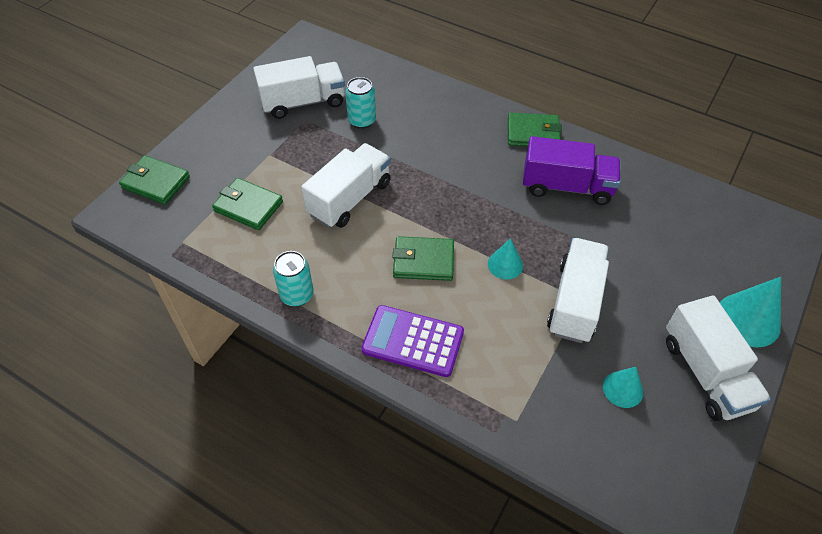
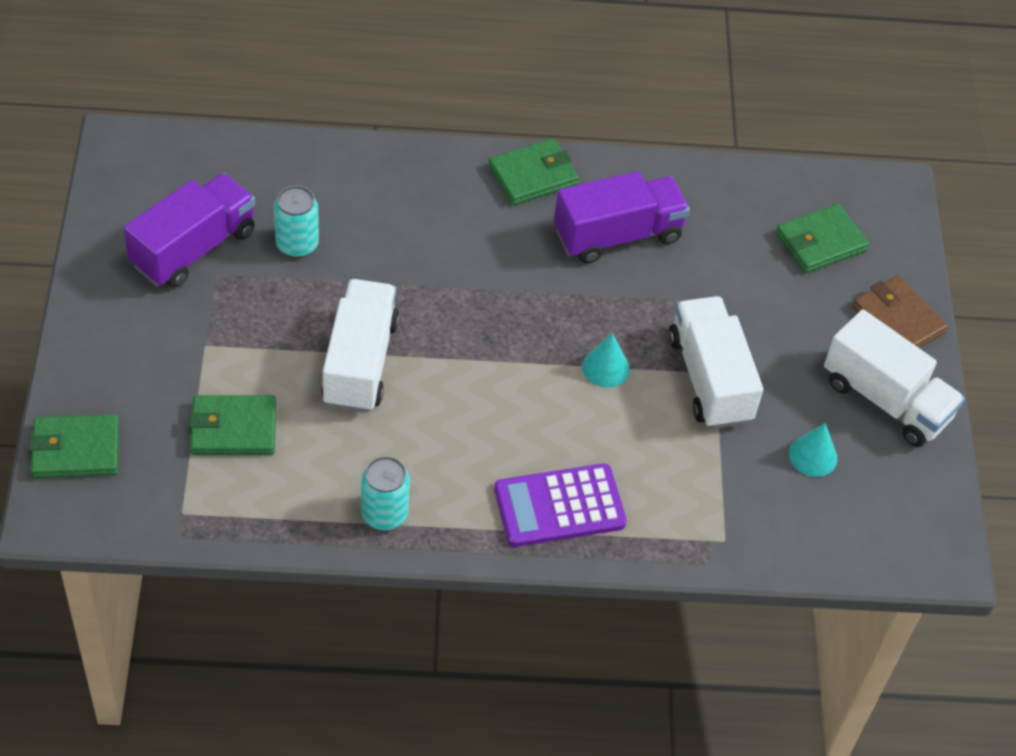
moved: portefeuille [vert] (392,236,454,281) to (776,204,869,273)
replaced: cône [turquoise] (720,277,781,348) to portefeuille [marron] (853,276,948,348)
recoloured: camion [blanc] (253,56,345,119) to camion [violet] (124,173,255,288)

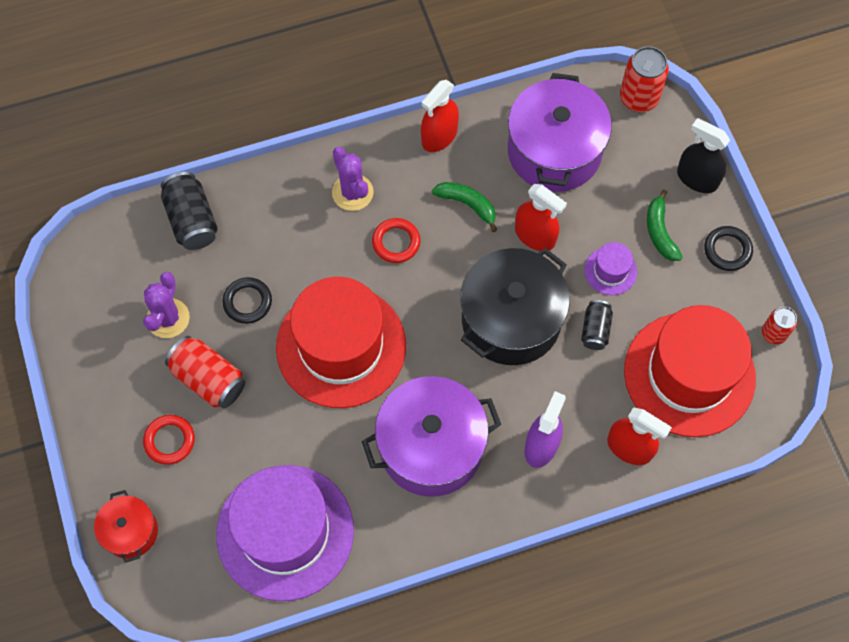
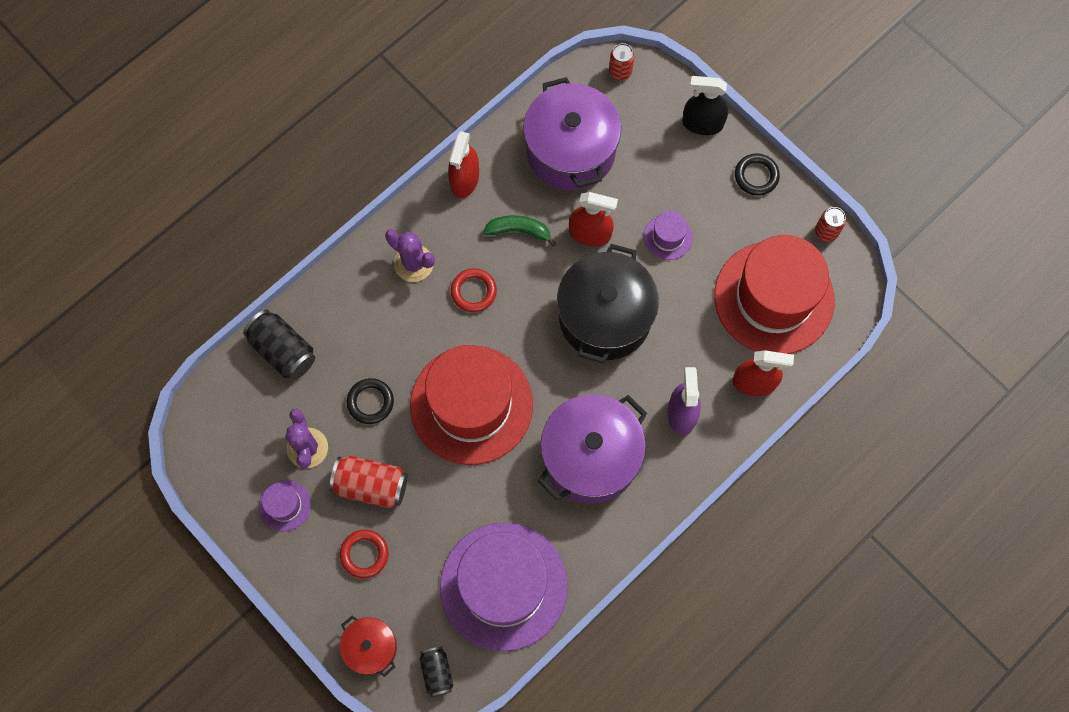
removed: banane [vert] (647,190,683,261)
added: chapeau [violet] (259,480,311,531)
moved: canette [noir] (581,300,613,350) to (420,646,453,697)
resized: canette [rouge] (620,46,669,112) = (609,43,635,80) x0.62

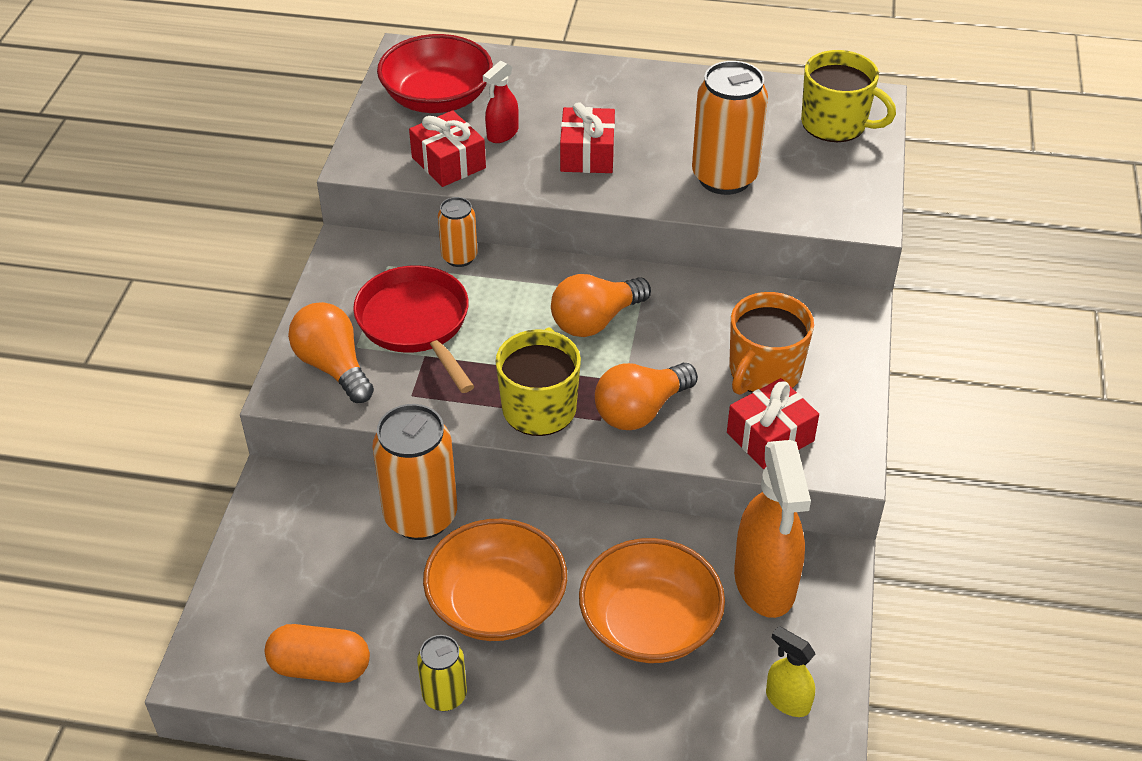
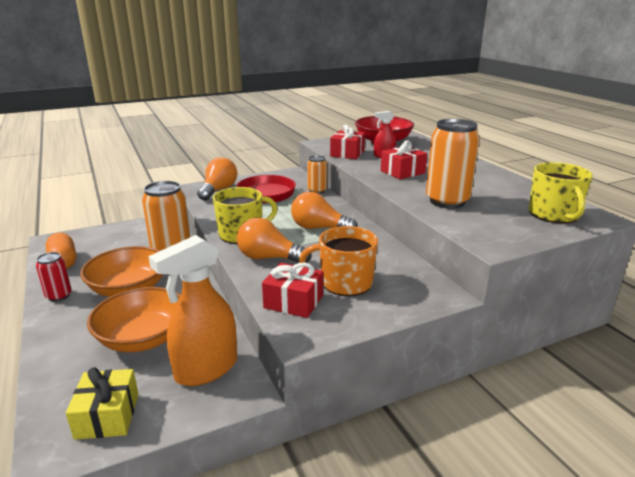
replaced: vaporisateur [jaune] (766,626,815,717) to cadeau [jaune] (66,367,138,440)
recoloured: canette [jaune] (417,635,467,711) to canette [rouge] (36,252,72,302)

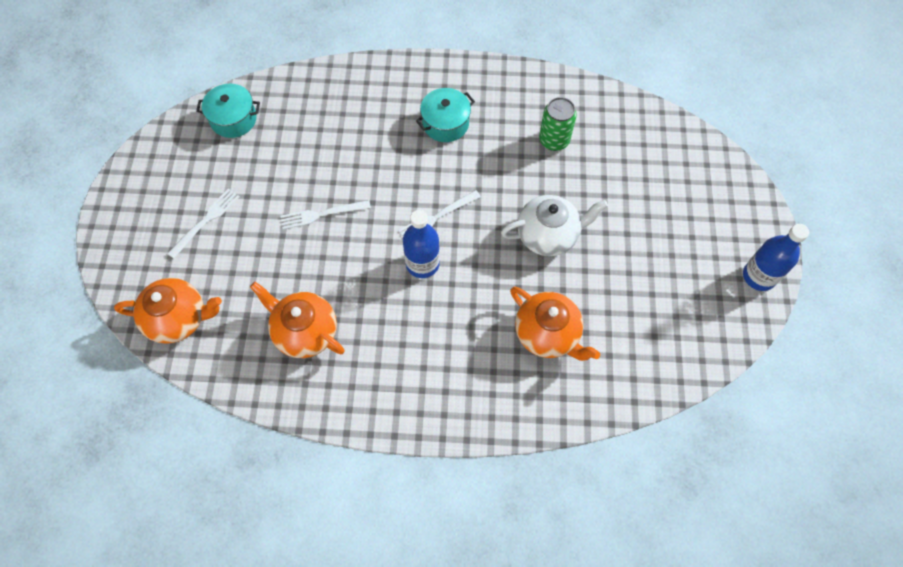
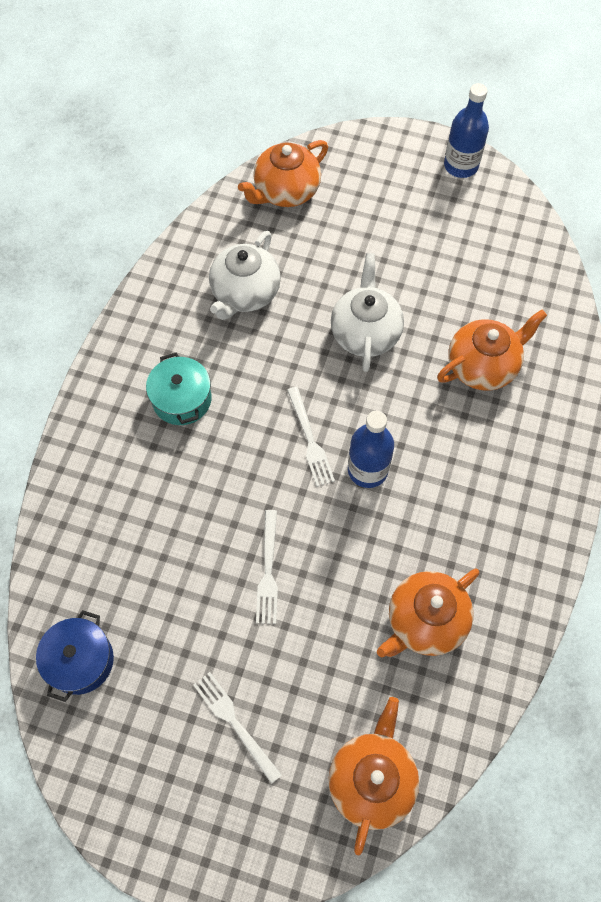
added: théière [orange] (238,140,328,207)
replaced: canette [vert] (539,97,577,151) to théière [blanc] (209,231,281,320)
recoloured: marmite [turquoise] (196,84,260,138) to marmite [bleu] (36,610,114,702)

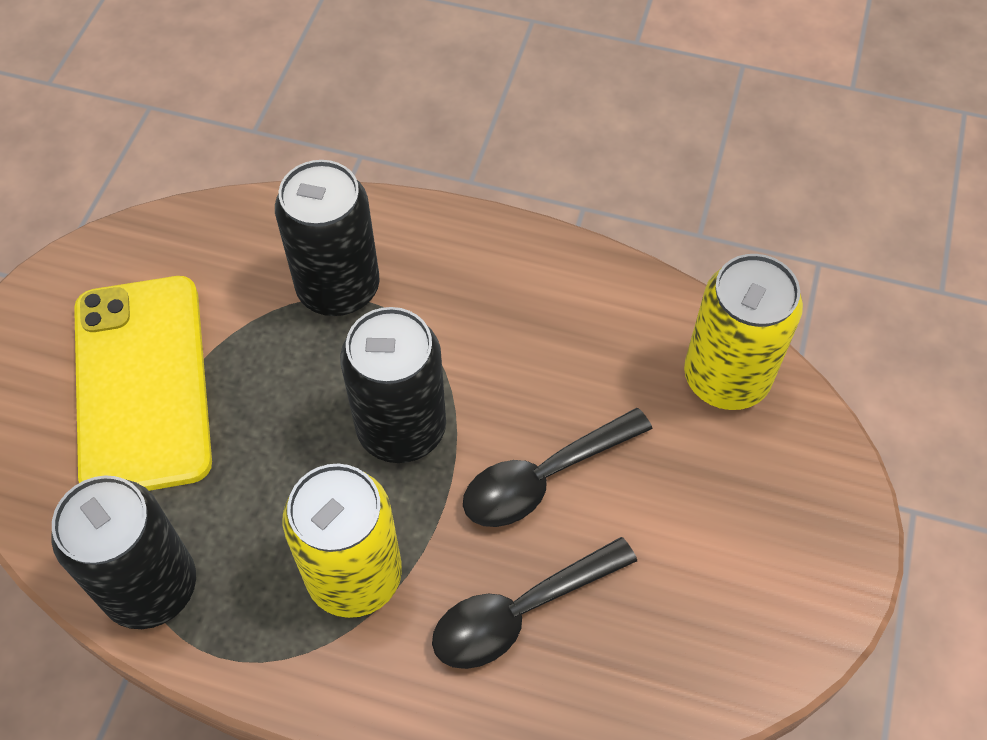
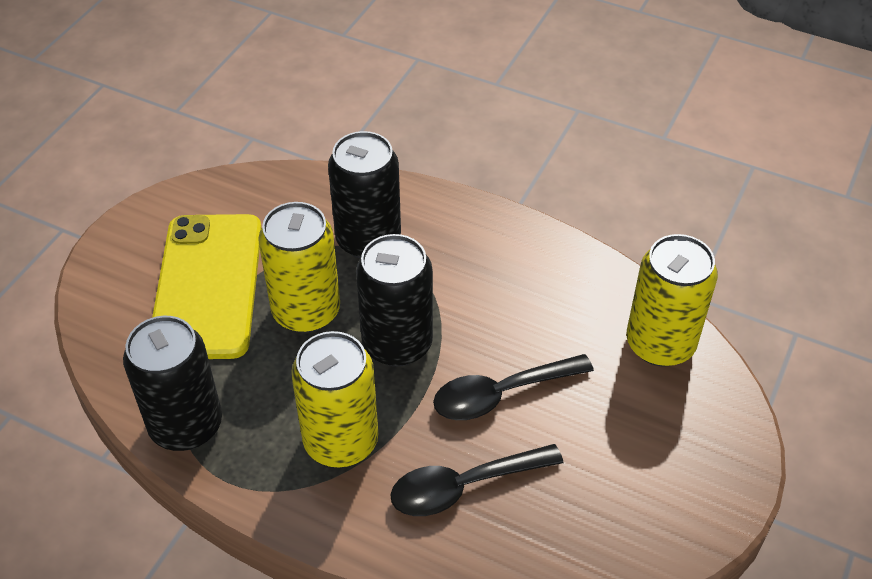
added: canette [jaune] (258,202,340,333)

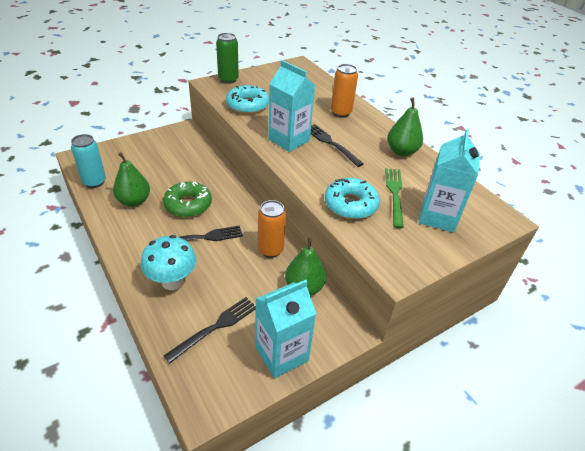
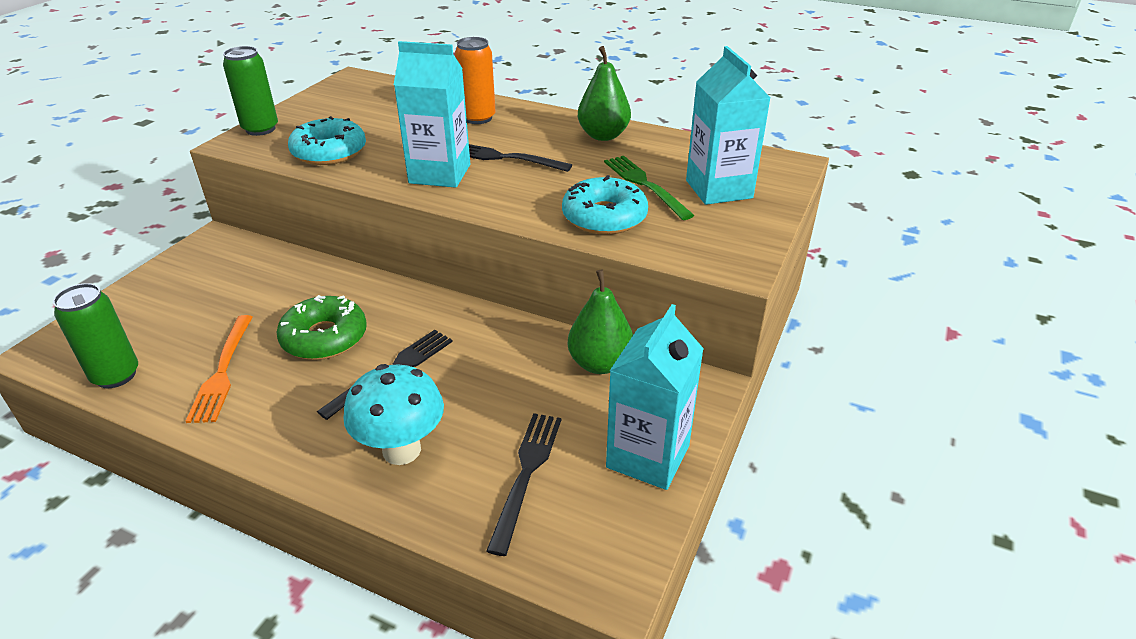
removed: canette [orange] (258,200,286,258)
replaced: poire [vert] (113,152,150,207) to fourchette [orange] (186,315,253,423)
recoloured: canette [turquoise] (71,134,106,188) to canette [vert] (53,283,138,388)

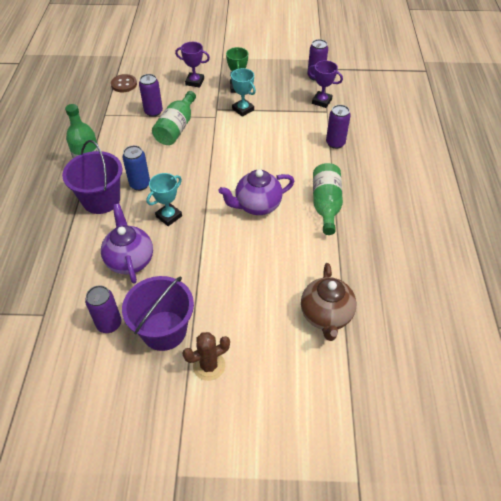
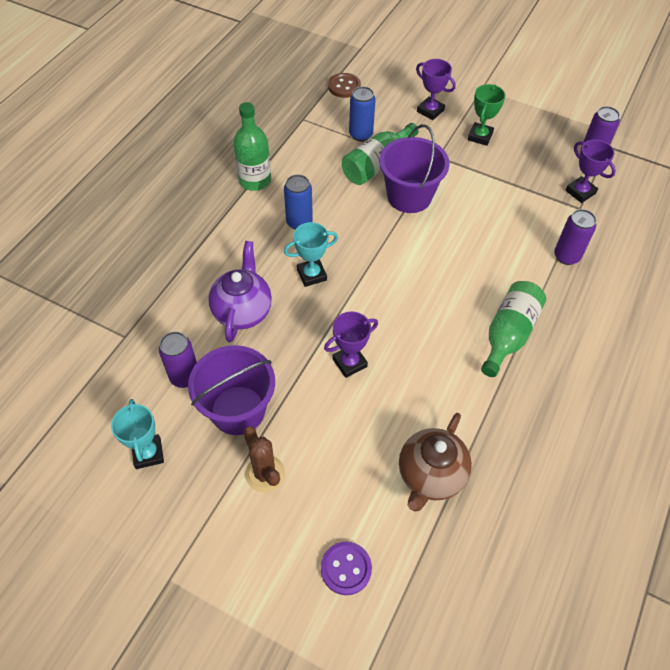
removed: théière [violet] (219,169,294,215)
added: bouton [violet] (321,541,372,595); trophée [violet] (324,312,378,378)
moved: trophée [turquoise] (230,68,256,117) to (111,399,164,469); seau [violet] (62,140,122,214) to (379,124,450,213)
recoloured: canette [violet] (139,74,163,117) to canette [bleu] (349,86,376,141)
turned: cactus [marron] (182,332,230,381) = (243,426,285,493) 60 degrees clockwise

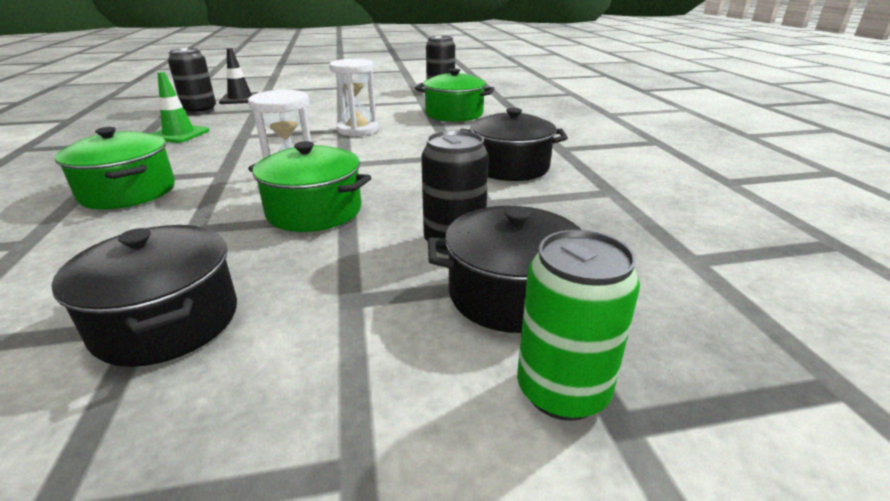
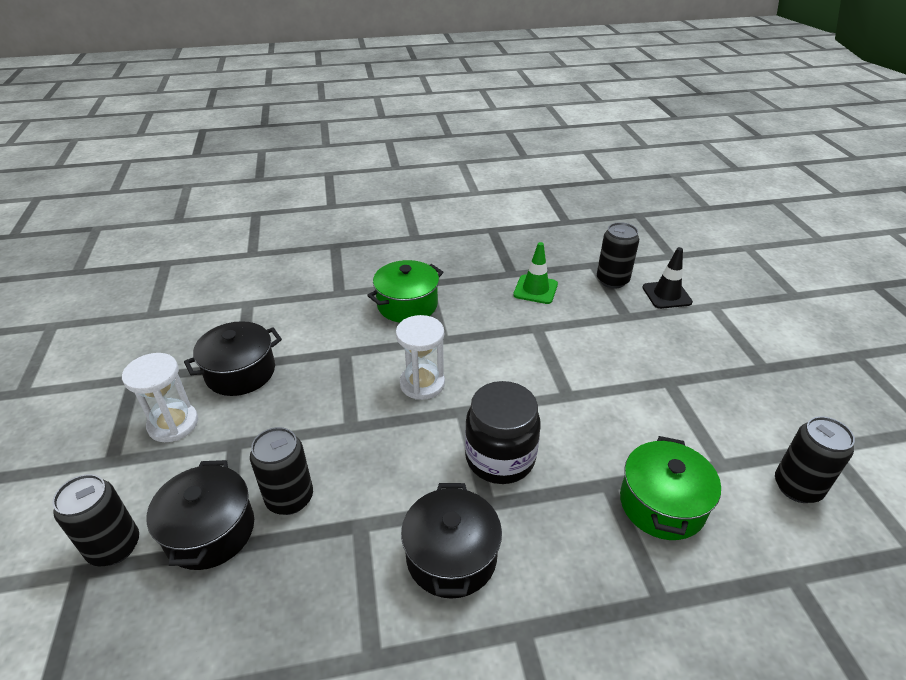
removed: marmite [vert] (248,141,372,232)
added: bocal [noir] (465,381,541,484)
moved: sablier [blanc] (329,59,378,137) to (122,353,198,442)
recoloured: canette [vert] (517,230,640,421) to canette [noir] (52,474,139,566)

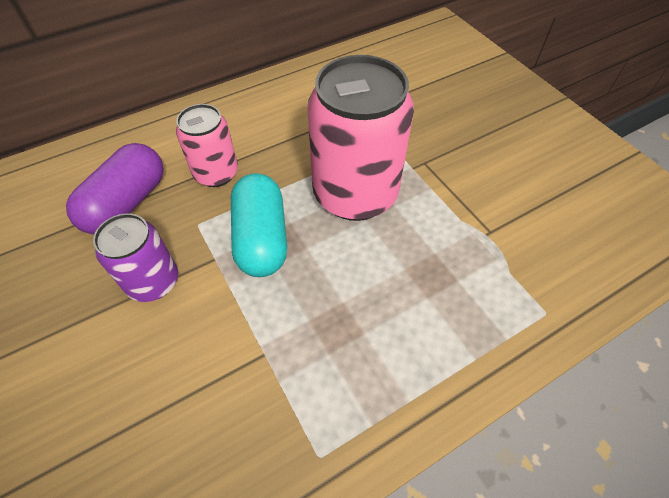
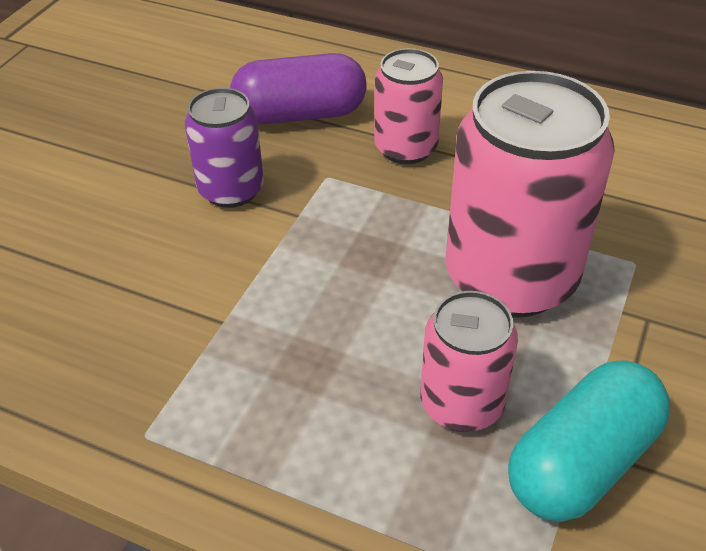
added: canette [rose] (420,291,518,432)
moved: gélule [turquoise] (231,173,287,277) to (508,360,670,522)

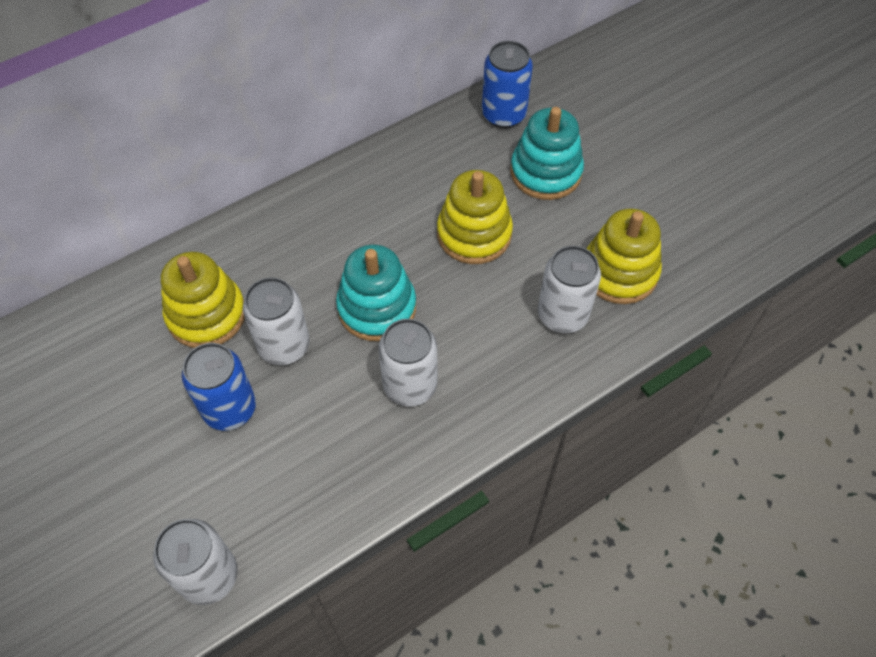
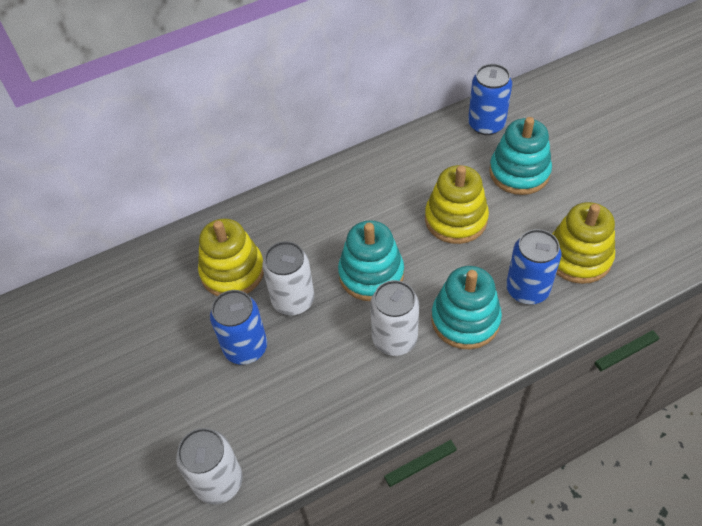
added: jouet à empiler [turquoise] (431,266,502,349)
recoloured: canette [blanc] (538,246,601,333) to canette [bleu] (506,229,561,304)

